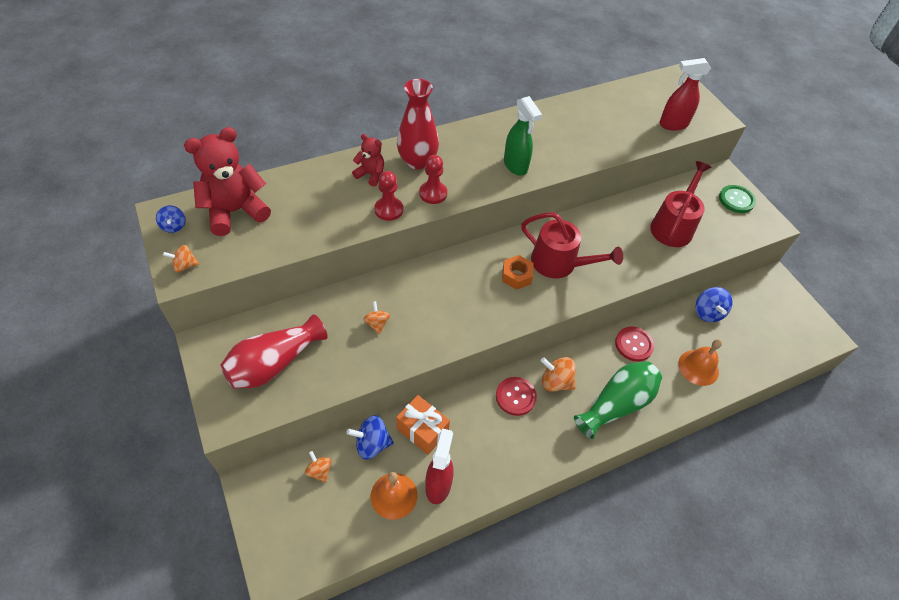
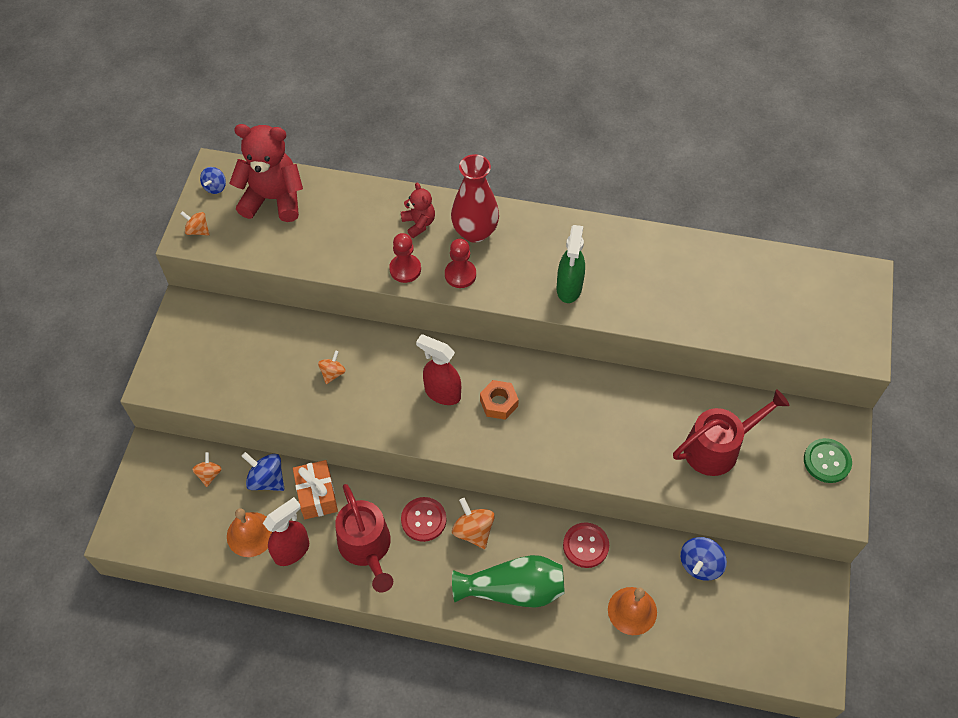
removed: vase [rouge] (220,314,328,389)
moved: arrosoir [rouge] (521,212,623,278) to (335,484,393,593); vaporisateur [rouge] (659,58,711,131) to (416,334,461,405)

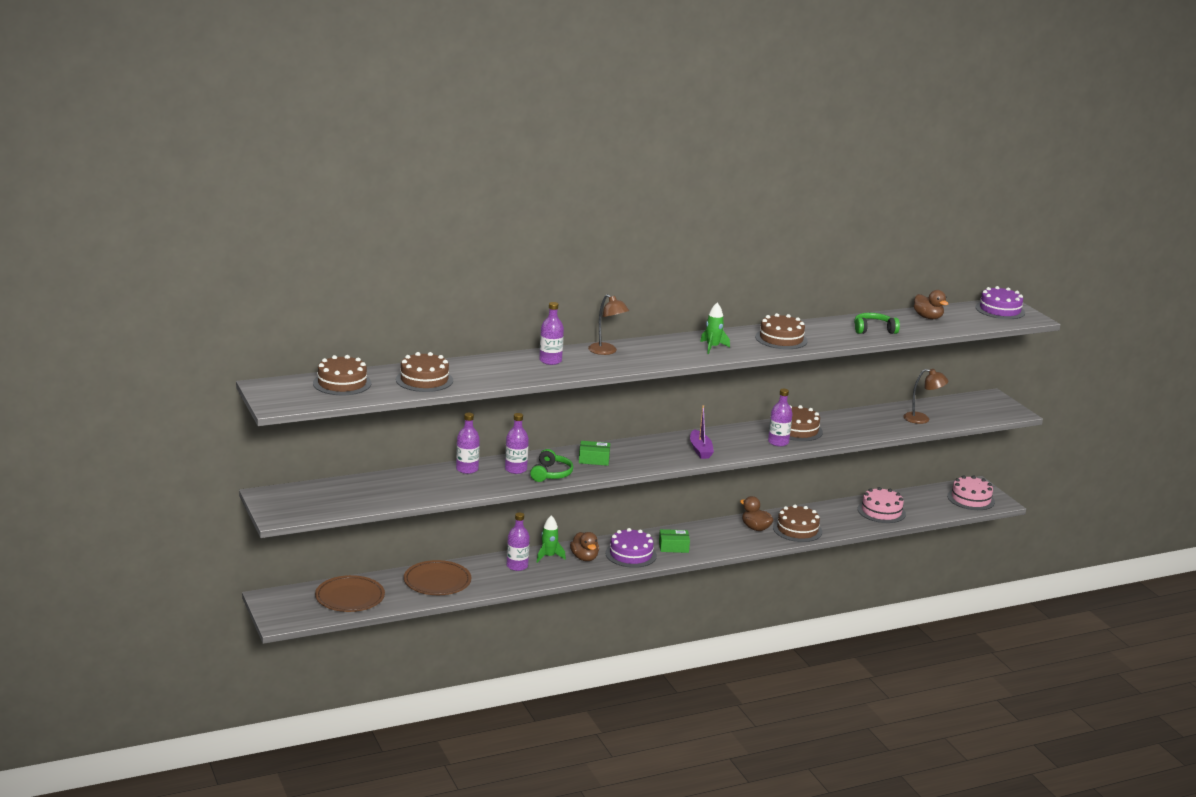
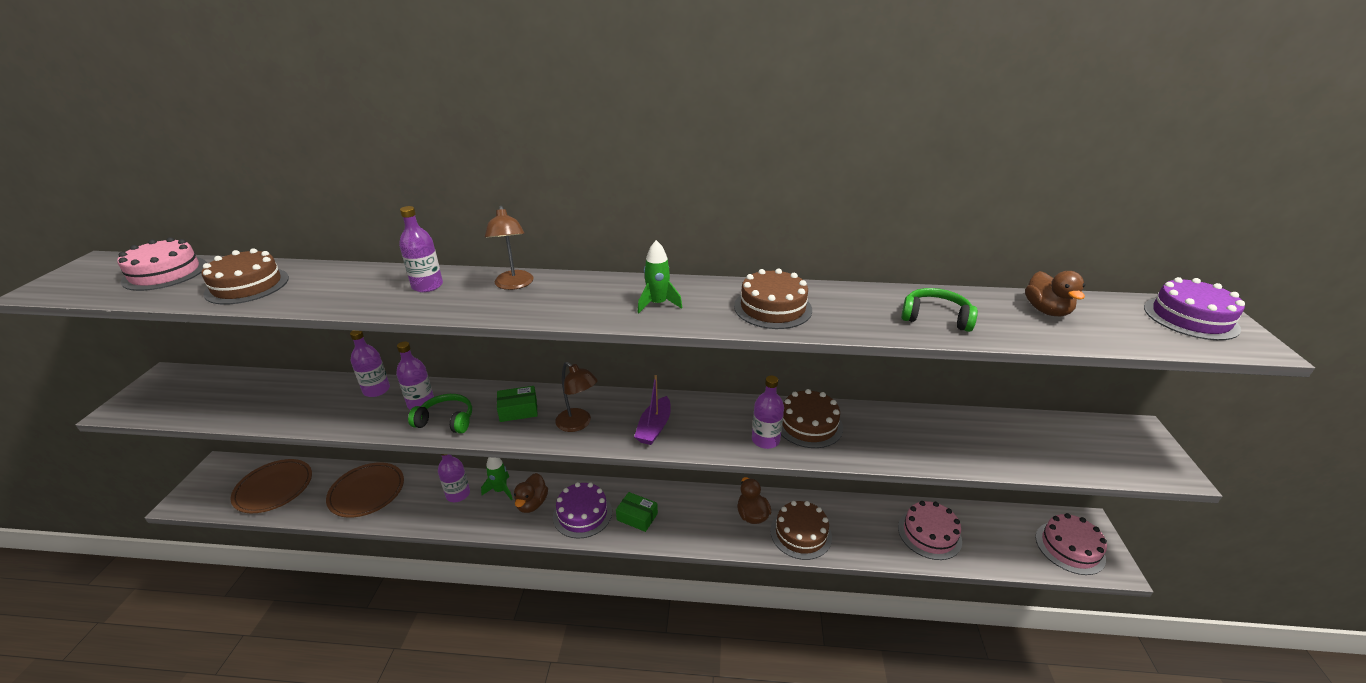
moved: lampe [marron] (903,369,948,424) to (555,362,598,432)
recoloured: gâteau [marron] (313,355,371,395) to gâteau [rose] (117,237,207,291)
turned: casque audio [vert] (530,449,573,482) = (408,394,472,434) 120 degrees counterclockwise; boîte [vert] (579,441,610,466) = (497,386,538,422) 45 degrees counterclockwise

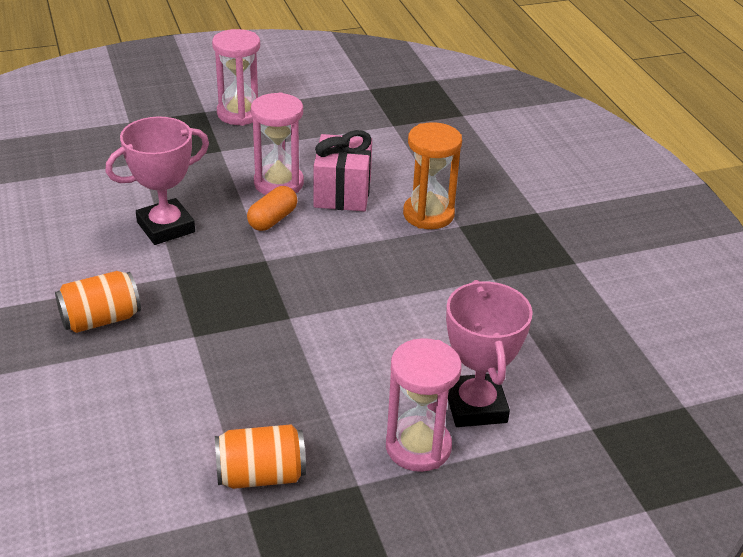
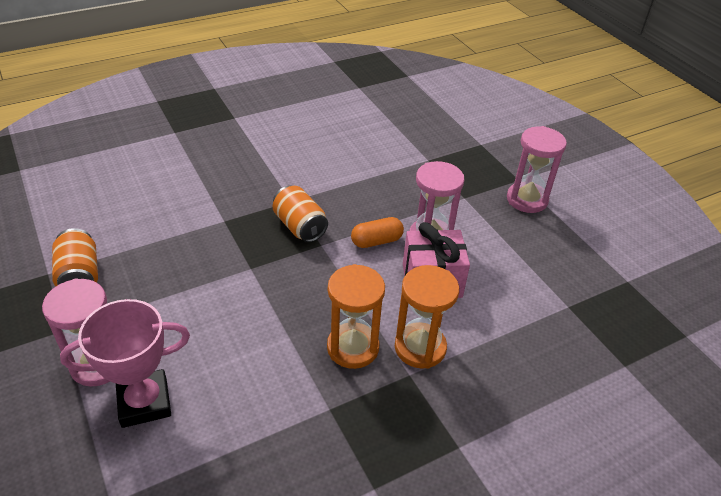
removed: trophée [rose] (105,117,209,245)
added: sablier [orange] (327,264,385,369)
moved: canette [orange] (55,271,141,333) to (273,186,328,242)
turned: gélule [orange] (247,186,297,231) = (351,217,404,248) 45 degrees counterclockwise

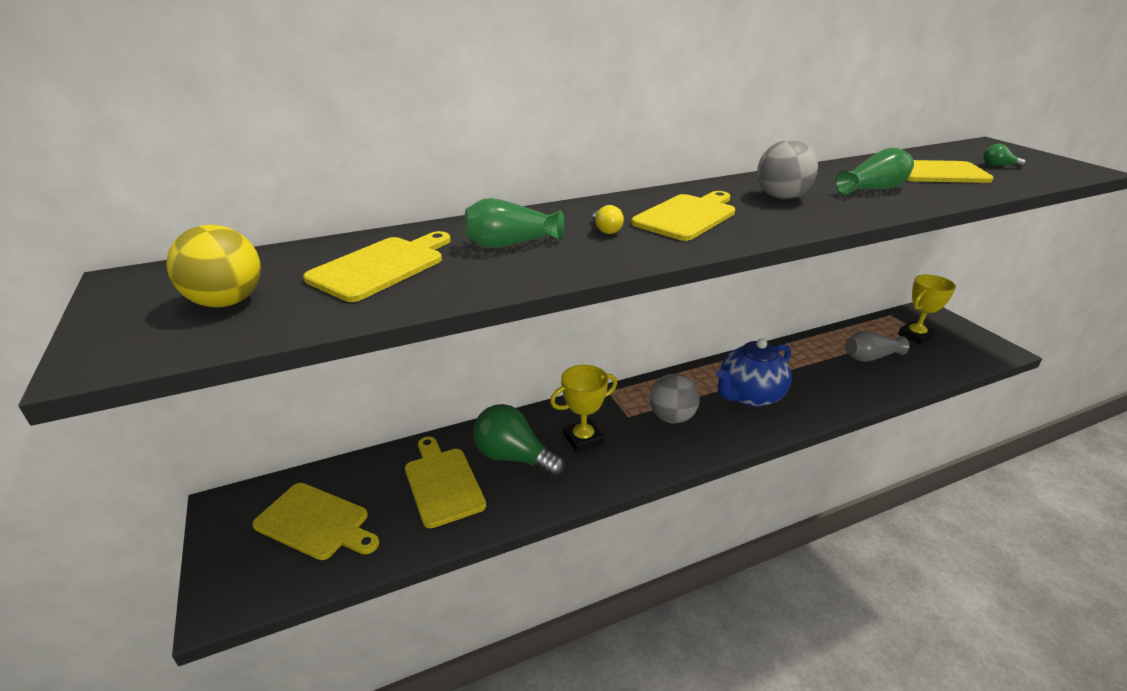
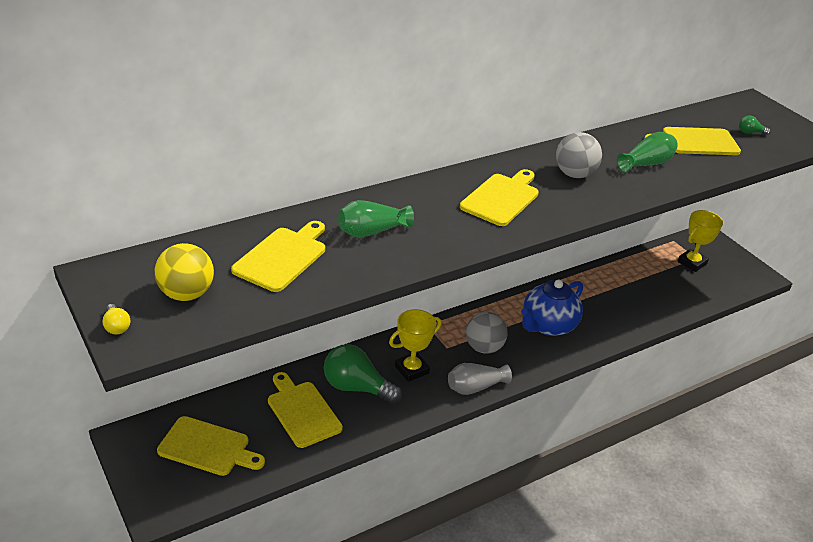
moved: ampoule [jaune] (593,205,624,234) to (102,304,130,335); vase [gris] (845,331,909,362) to (448,363,512,395)

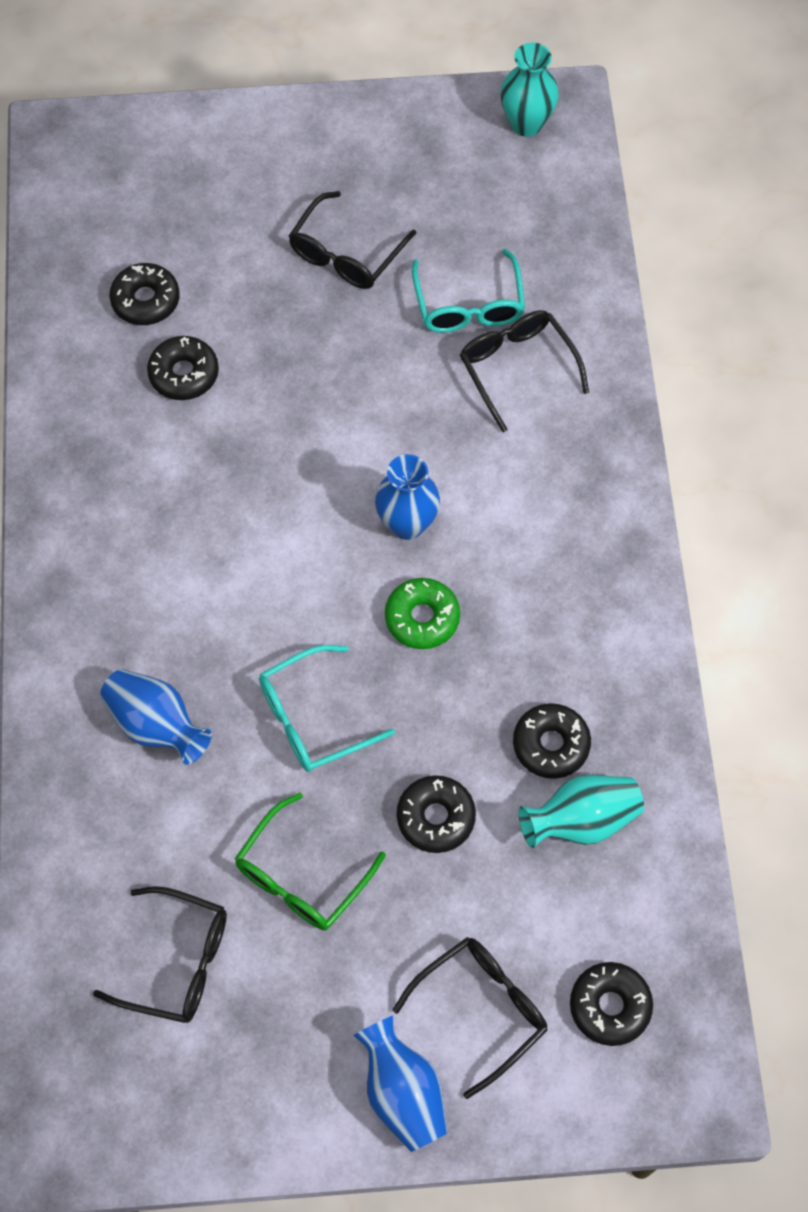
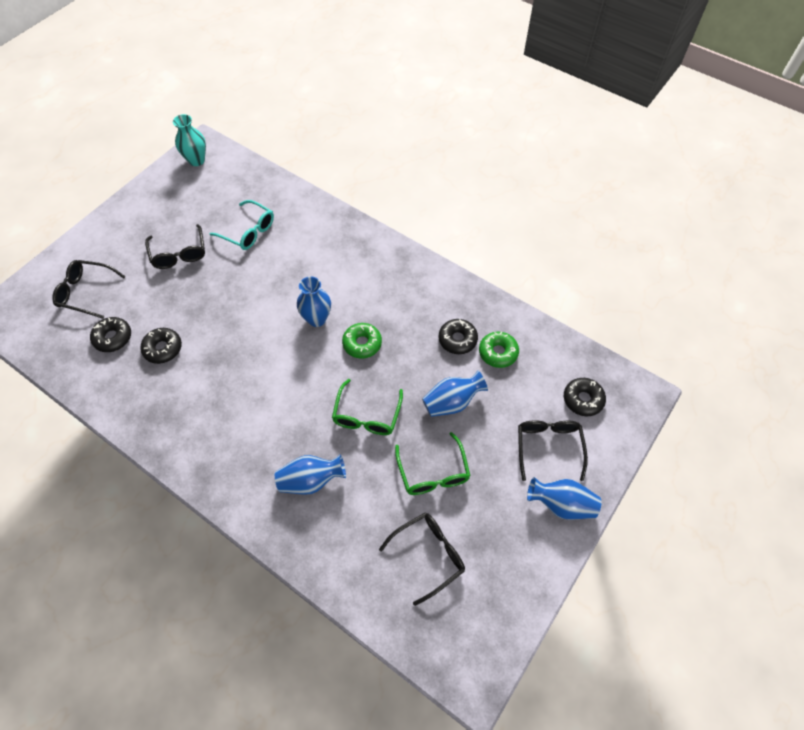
moved: lunettes [noir] (460,310,589,432) to (52,260,126,319)
replaced: beignet [noir] (397,775,476,853) to vase [bleu] (422,371,488,417); vase [turquoise] (519,775,644,848) to beignet [vert] (479,332,519,368)
recoloured: lunettes [turquoise] (259,645,395,772) to lunettes [vert] (332,379,403,435)

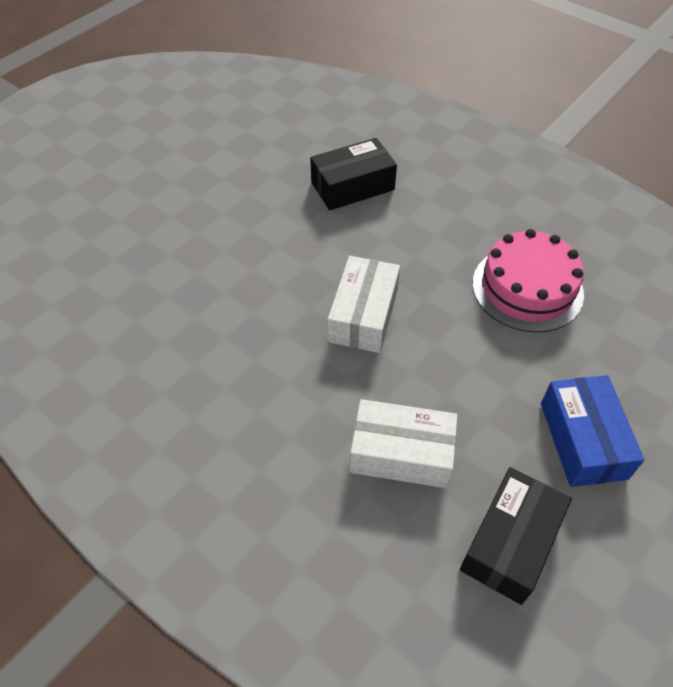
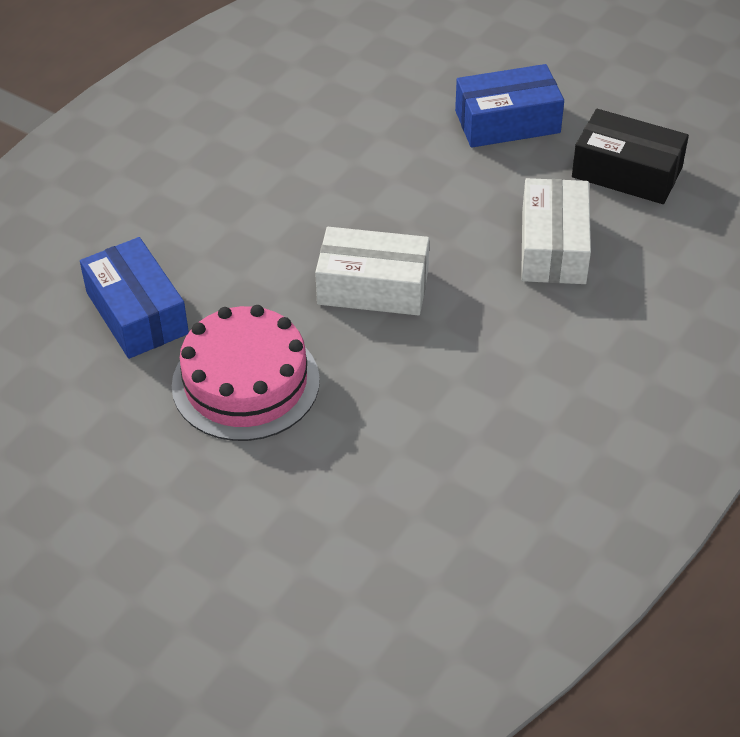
moved: gâteau [rose] (473,229,584,333) to (172,305,320,441)
recoloured: boîte [noir] (310,138,397,210) to boîte [bleu] (80,237,189,359)

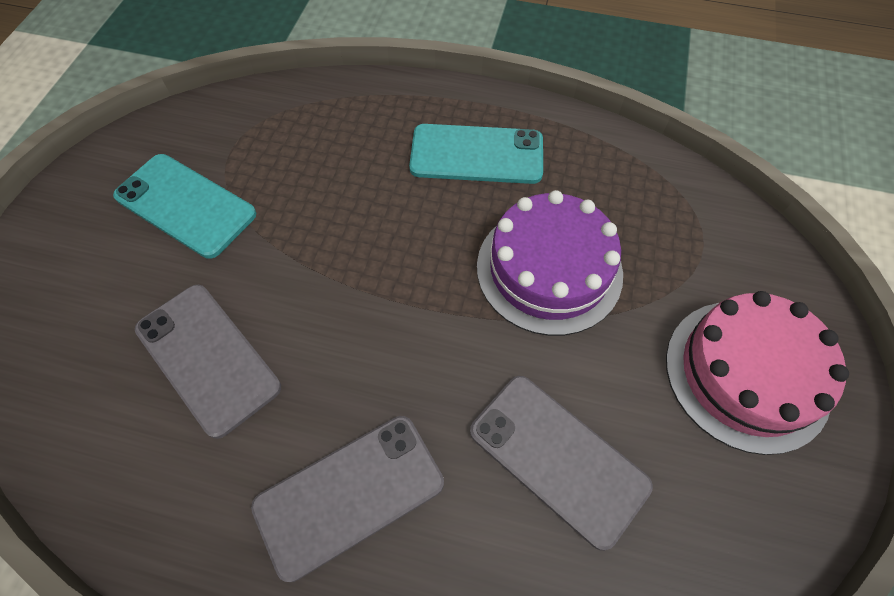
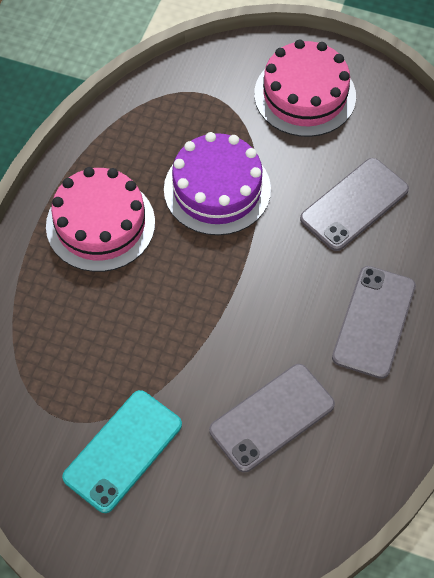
replaced: téléphone [turquoise] (409,124,543,184) to gâteau [rose] (46,167,155,272)
turned: téléphone [gris] (251,416,444,582) = (332,266,416,379) 45 degrees clockwise

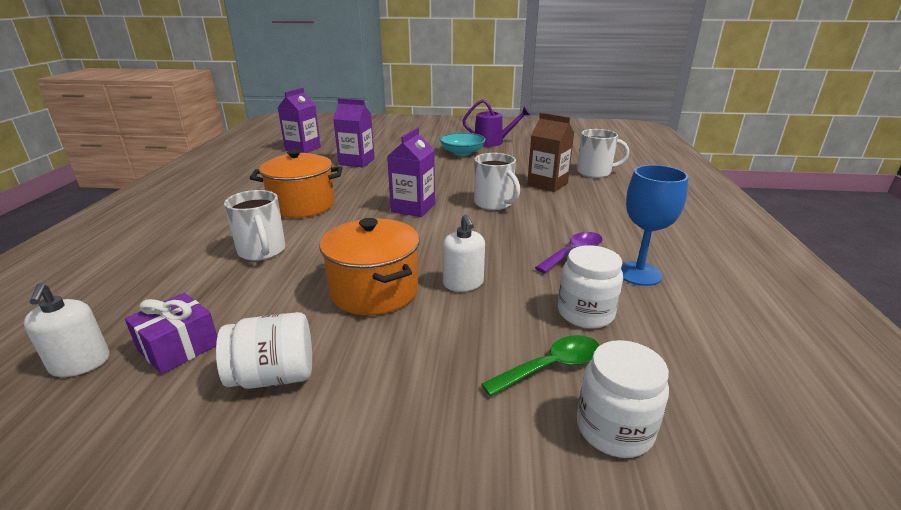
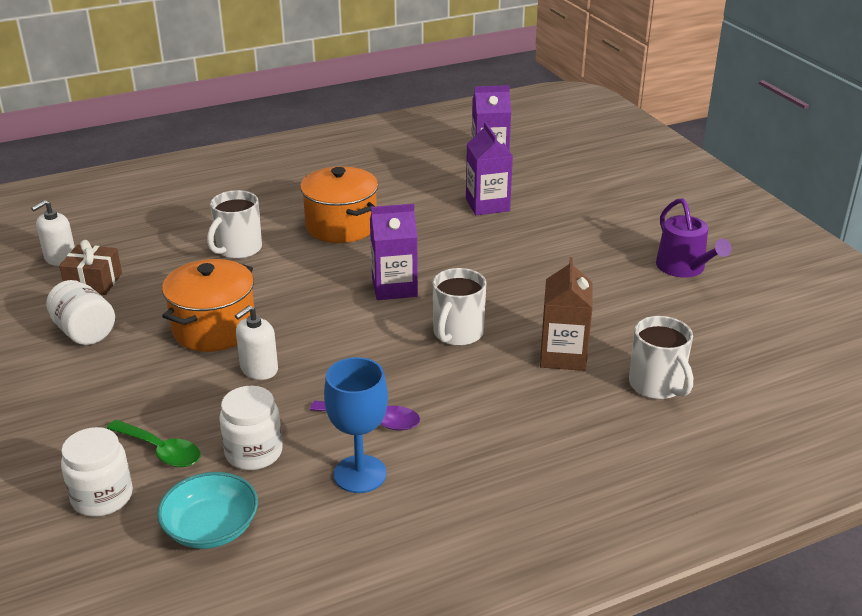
moved: bol [turquoise] (440,132,486,156) to (157,472,258,549)
recoloured: cadeau [violet] (125,293,217,374) to cadeau [marron] (59,240,122,295)

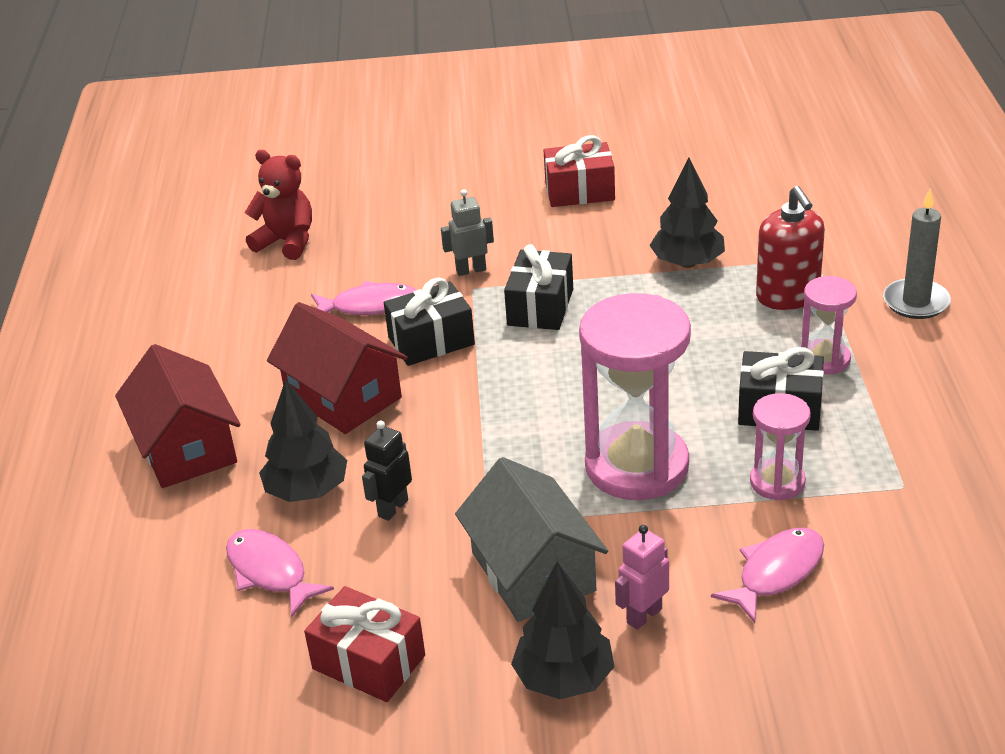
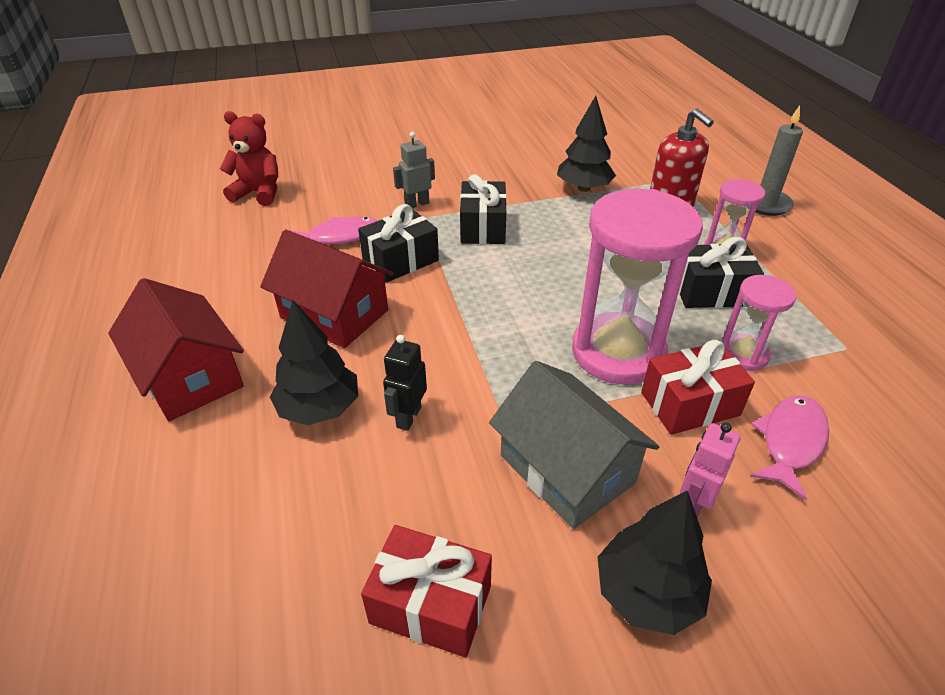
removed: poisson [rose] (226,529,334,618)
moved: cadeau [rouge] (544,135,615,207) to (641,340,755,435)

